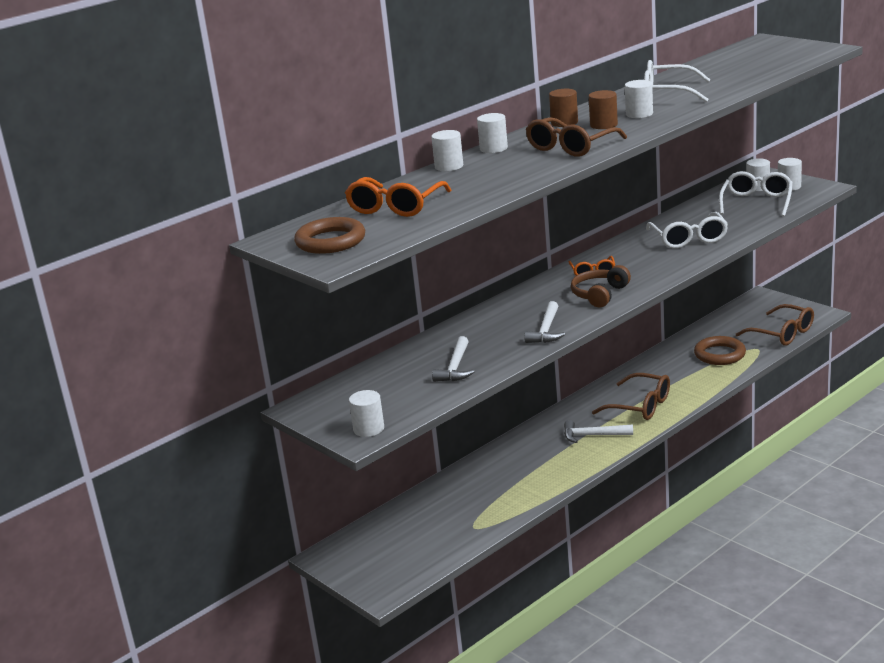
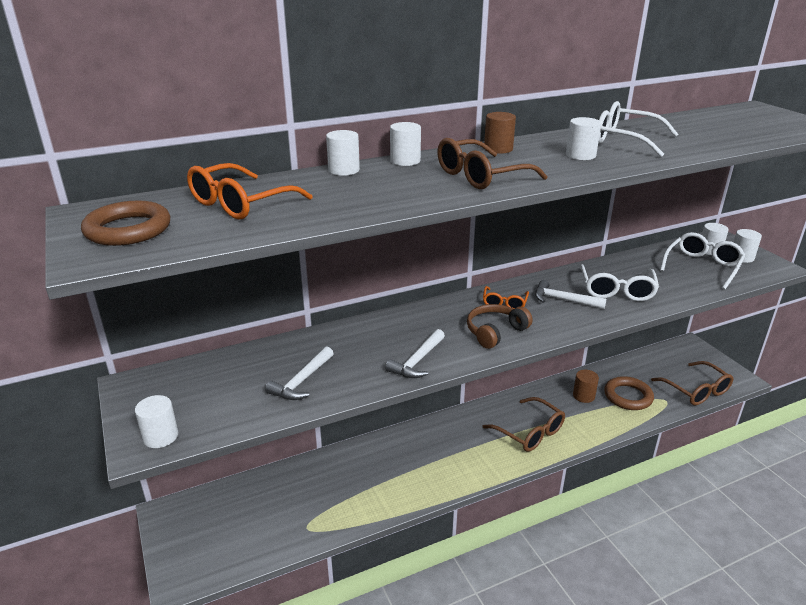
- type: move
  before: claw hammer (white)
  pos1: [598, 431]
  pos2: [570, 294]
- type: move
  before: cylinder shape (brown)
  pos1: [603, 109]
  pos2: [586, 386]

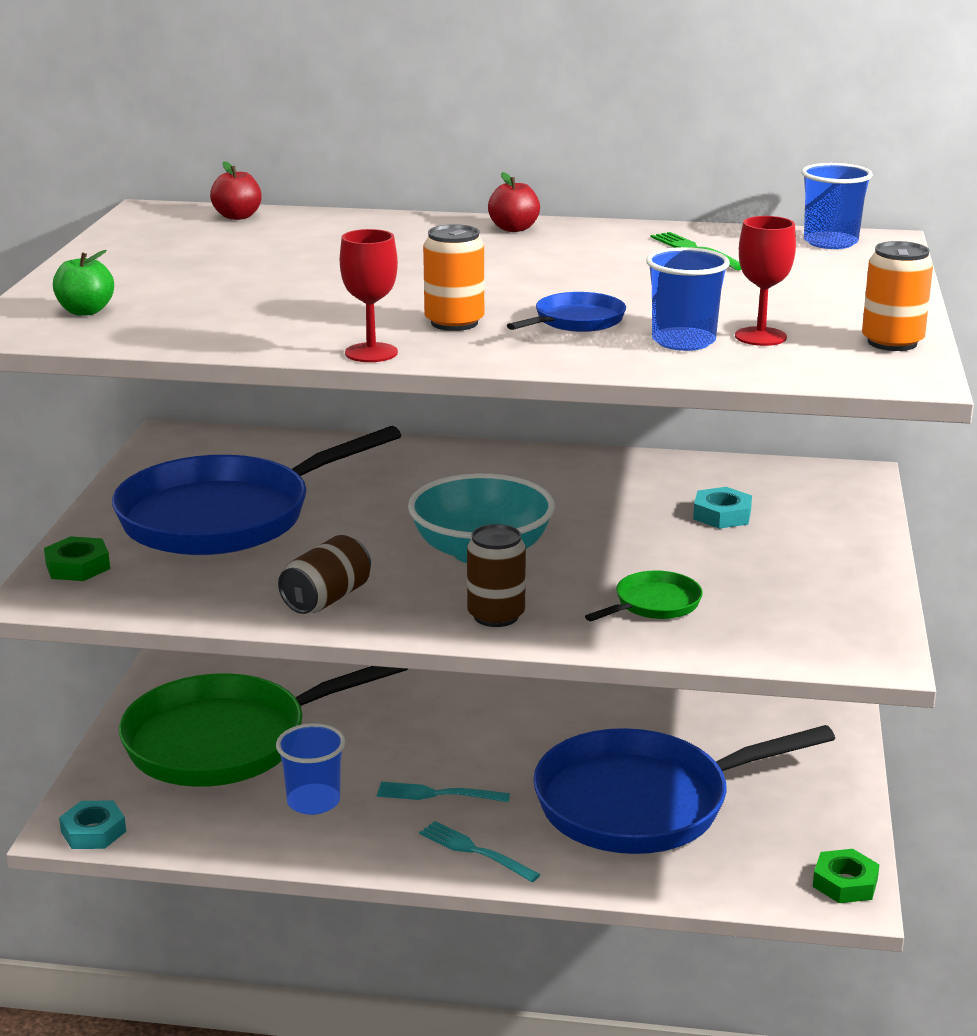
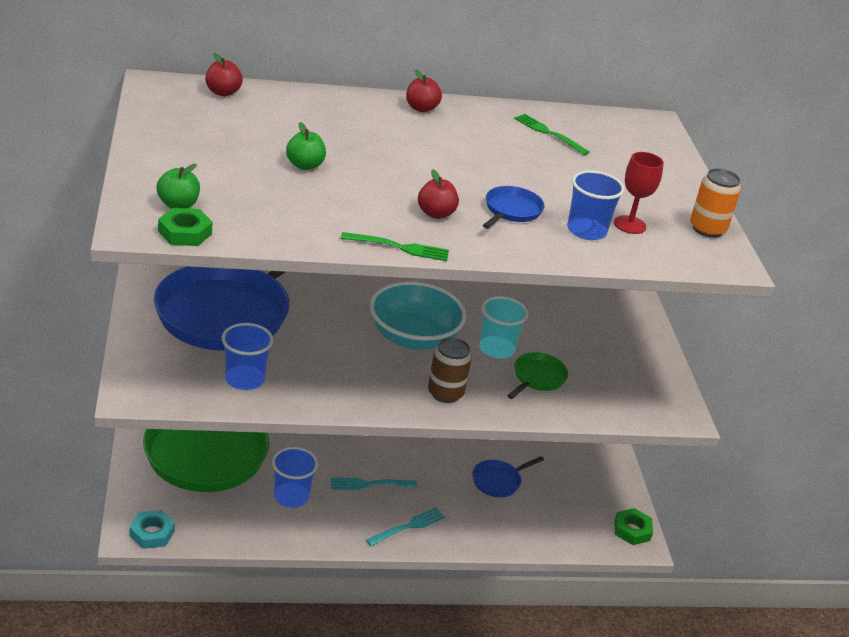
- type: move
  before: hex nut (emerald)
  pos1: [77, 558]
  pos2: [185, 227]
- type: delete
  before: can (brown)
  pos1: [324, 574]
- type: replace
  before: chalice (crimson)
  after: table fork (emerald)
  pos1: [369, 295]
  pos2: [395, 246]
- type: rotate
  before: table fork (teal)
  pos1: [480, 851]
  pos2: [405, 526]
  turn: 120
- type: replace
  before: can (orange)
  after: apple fruit (crimson)
  pos1: [453, 277]
  pos2: [438, 194]
- type: resize
  before: pan (cobalt)
  pos1: [684, 789]
  pos2: [508, 476]
  scale: 0.41
- type: delete
  before: hex nut (teal)
  pos1: [722, 508]
- type: move
  before: cup (cobalt)
  pos1: [837, 206]
  pos2: [248, 356]
- type: insert
  after: apple fruit (emerald)
  pos2: [306, 146]
- type: insert
  after: cup (teal)
  pos2: [504, 327]

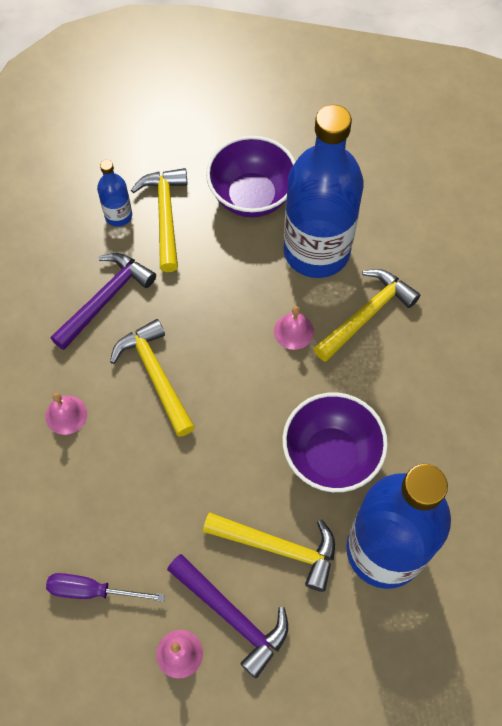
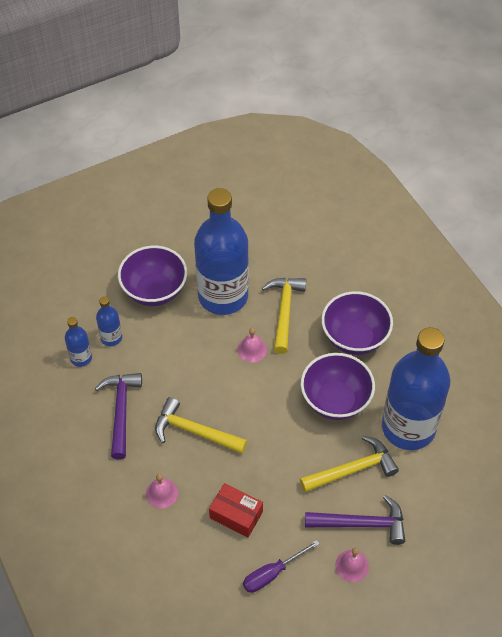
- type: replace
  before: claw hammer (yellow)
  after: bottle (cobalt)
  pos1: [159, 220]
  pos2: [109, 321]
- type: insert
  after: box (crimson)
  pos2: [236, 510]
- type: insert
  after: deep dish (purple)
  pos2: [357, 323]

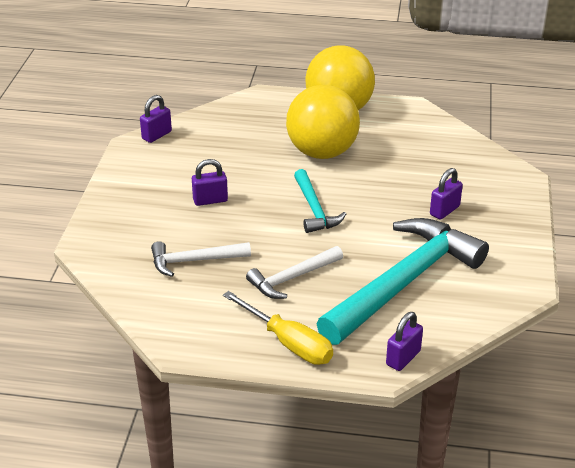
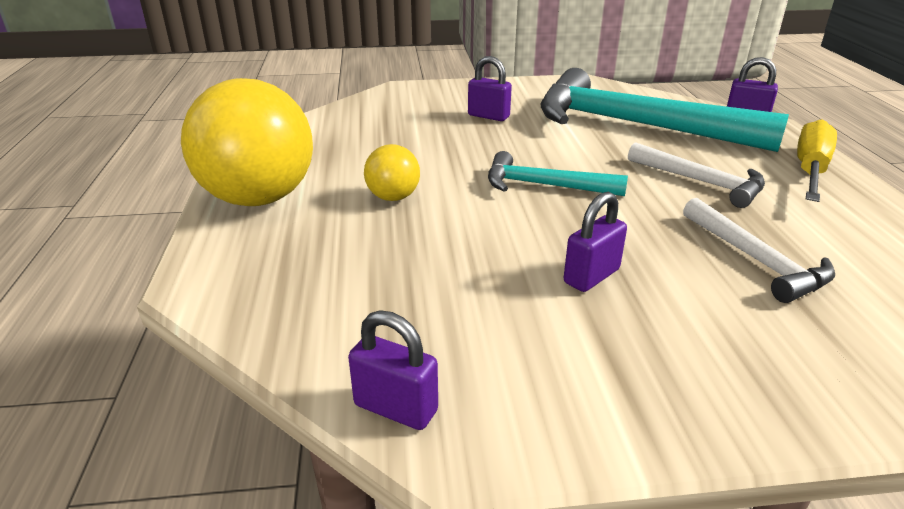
- type: rotate
  before: padlock (purple)
  pos1: [210, 182]
  pos2: [595, 242]
  turn: 75
- type: resize
  before: sphere (yellow)
  pos1: [323, 122]
  pos2: [392, 172]
  scale: 0.46
- type: rotate
  before: claw hammer (teal)
  pos1: [320, 201]
  pos2: [558, 173]
  turn: -135

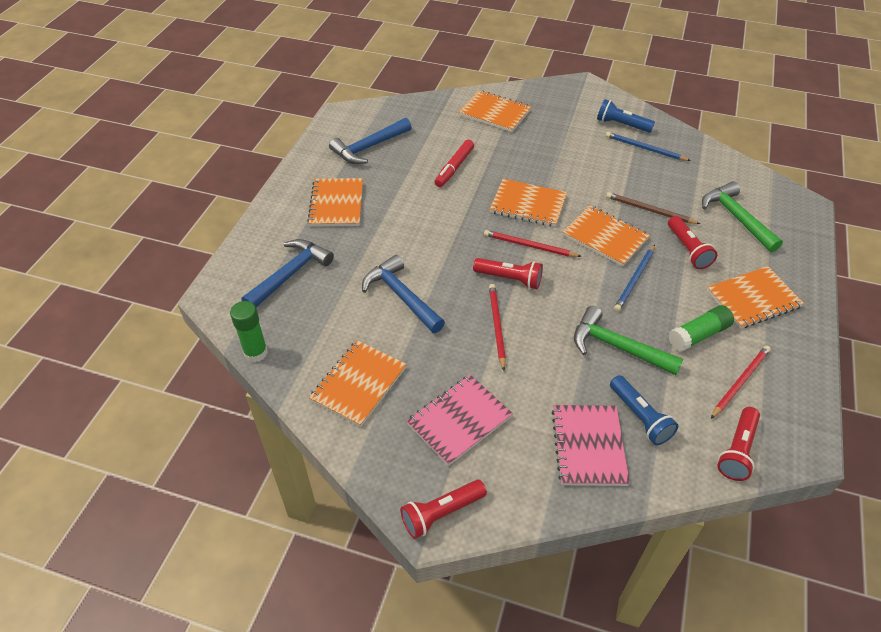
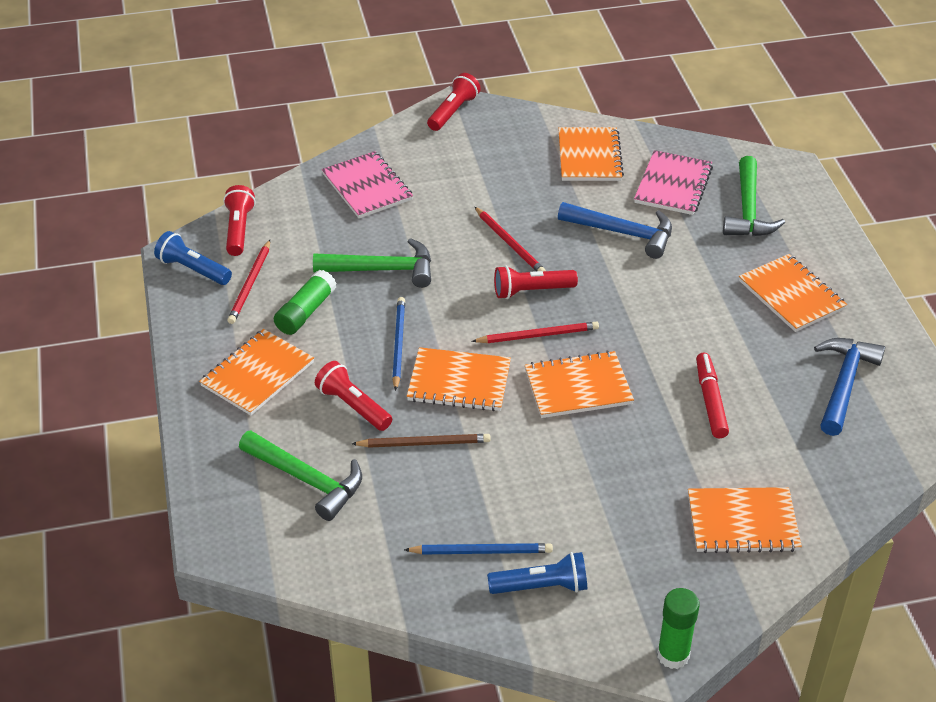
- type: move
  before: glue (emerald)
  pos1: [249, 331]
  pos2: [678, 628]
- type: recolor
  before: claw hammer (cobalt)
  after: claw hammer (emerald)
  pos1: [287, 273]
  pos2: [754, 196]
- type: move
  before: exercise book (pink)
  pos1: [459, 420]
  pos2: [673, 182]
- type: move
  before: pocket torch (cobalt)
  pos1: [644, 410]
  pos2: [193, 258]

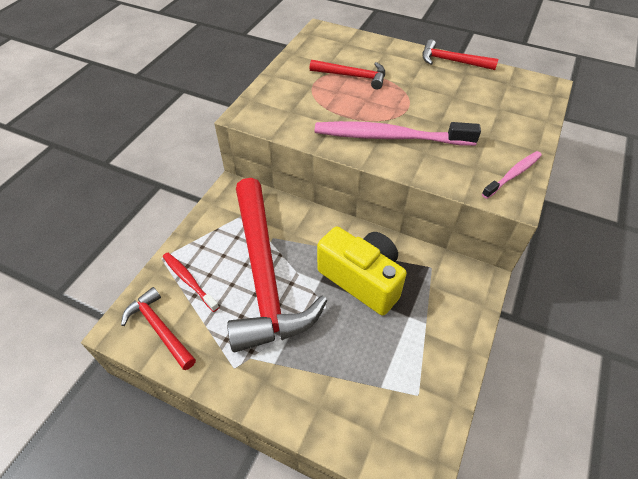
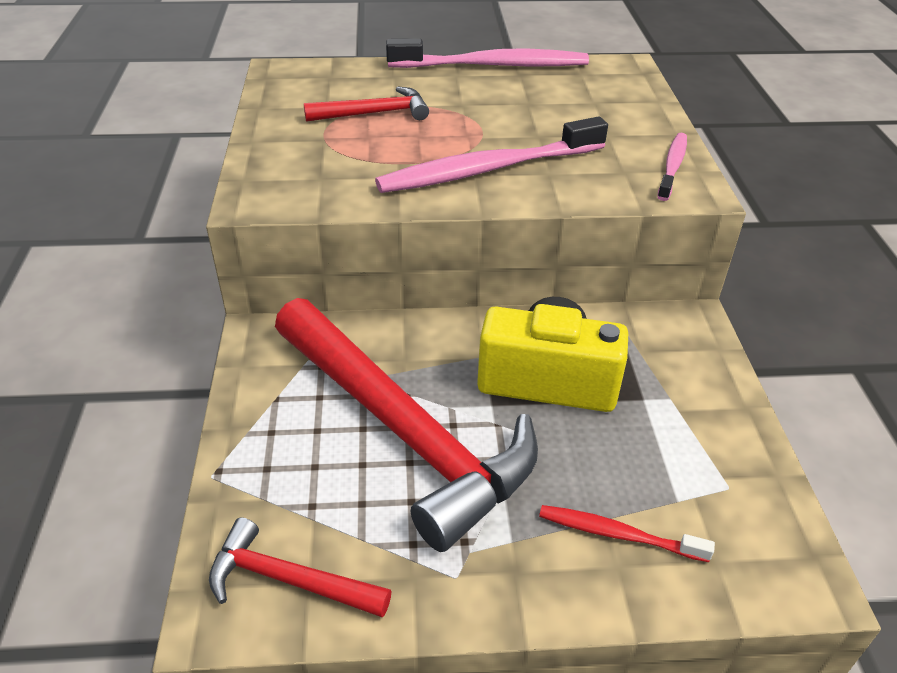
- type: move
  before: tooth brush (crimson)
  pos1: [191, 282]
  pos2: [627, 533]
- type: replace
  before: claw hammer (crimson)
  after: tooth brush (pink)
  pos1: [460, 54]
  pos2: [487, 53]

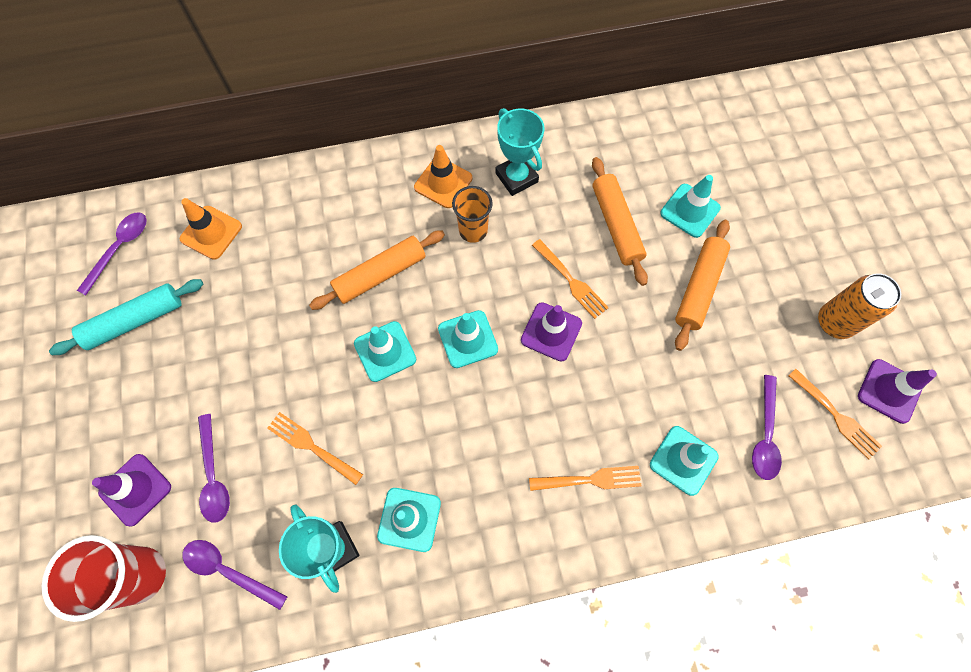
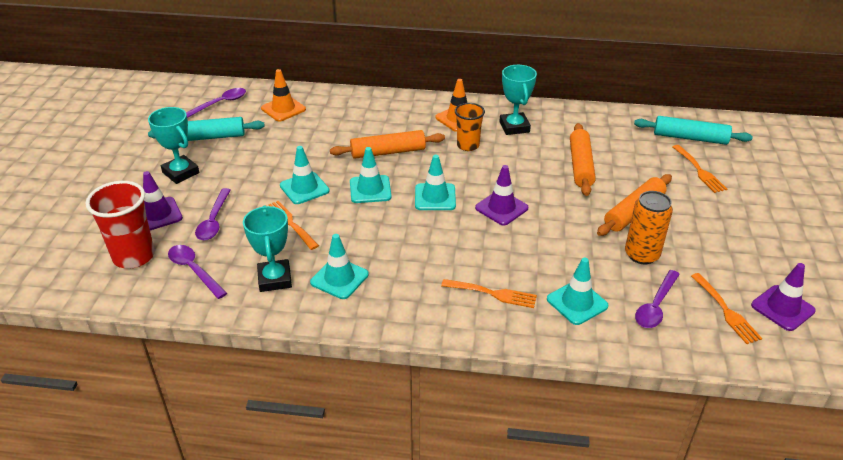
- type: move
  before: table fork (orange)
  pos1: [570, 279]
  pos2: [699, 169]
- type: move
  before: traffic cone (teal)
  pos1: [690, 206]
  pos2: [305, 175]
- type: move
  before: can (orange)
  pos1: [859, 306]
  pos2: [649, 227]
- type: insert
  after: trophy (teal)
  pos2: [173, 145]
- type: insert
  after: rolling pin (teal)
  pos2: [693, 130]

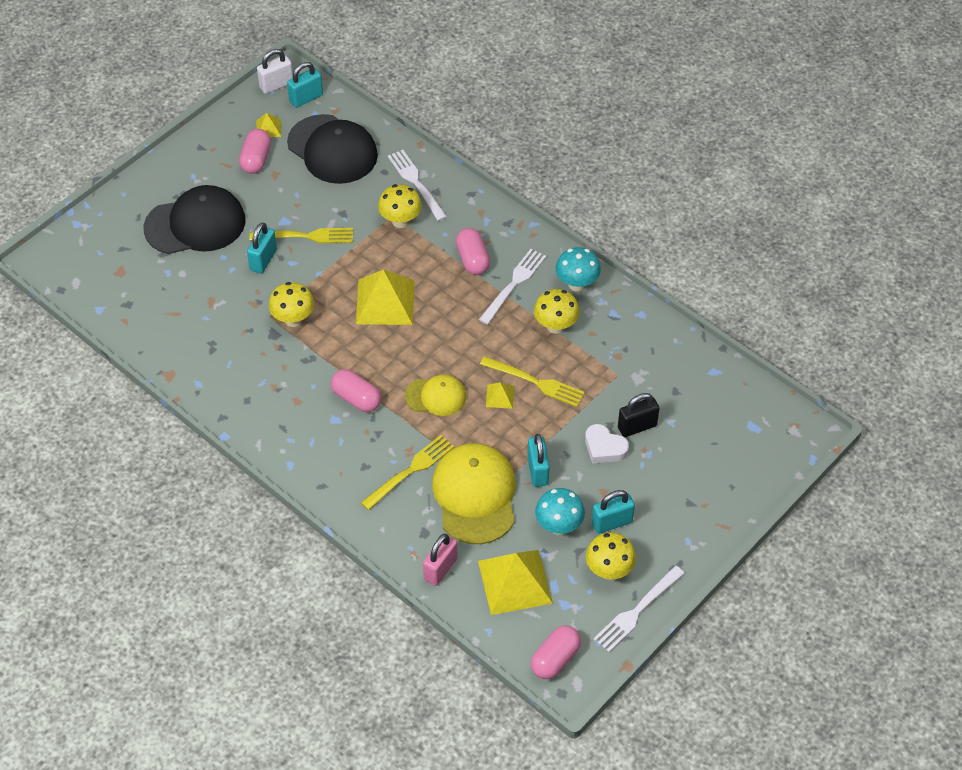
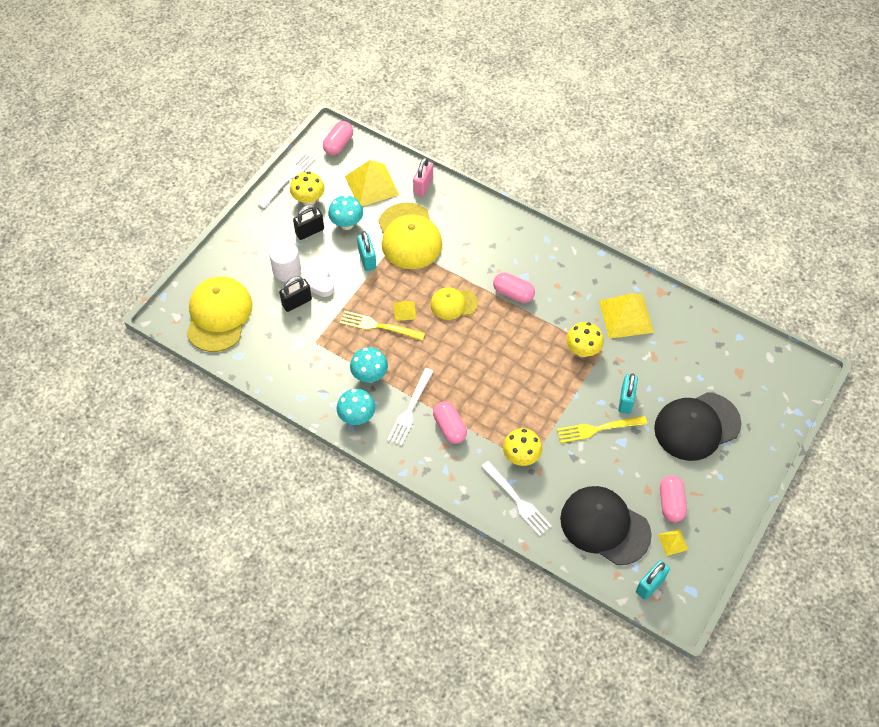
- type: delete
  before: padlock (white)
  pos1: [275, 71]
- type: move
  before: pyramid shape (yellow)
  pos1: [385, 297]
  pos2: [626, 316]
- type: delete
  before: table fork (yellow)
  pos1: [407, 472]
- type: recolor
  before: fungus (yellow)
  after: fungus (teal)
  pos1: [557, 311]
  pos2: [369, 365]
- type: rotate
  before: love heart (white)
  pos1: [607, 443]
  pos2: [319, 280]
  turn: -135
- type: recolor
  before: padlock (teal)
  after: padlock (jet-black)
  pos1: [613, 512]
  pos2: [308, 222]
- type: insert
  after: cap (yellow)
  pos2: [220, 314]
- type: insert
  after: cylinder shape (white)
  pos2: [285, 261]

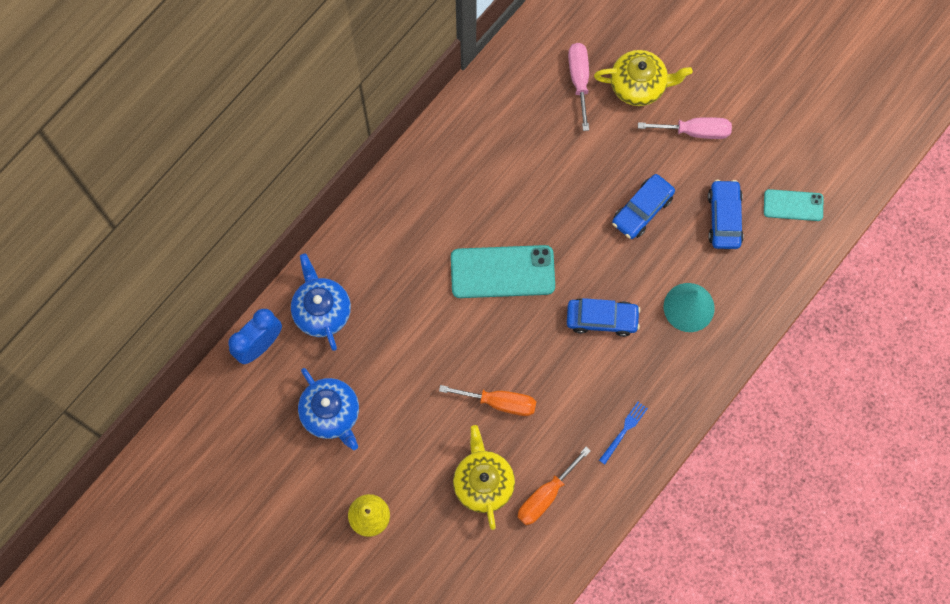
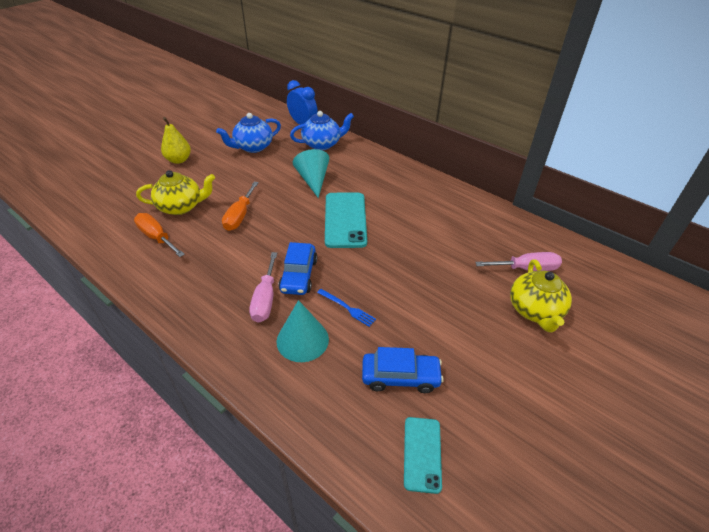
- type: move
  before: table fork (cobalt)
  pos1: [623, 433]
  pos2: [346, 308]
- type: delete
  before: car (cobalt)
  pos1: [643, 206]
- type: move
  before: flat screwdriver (pink)
  pos1: [685, 128]
  pos2: [263, 287]
- type: insert
  after: cone (teal)
  pos2: [311, 173]

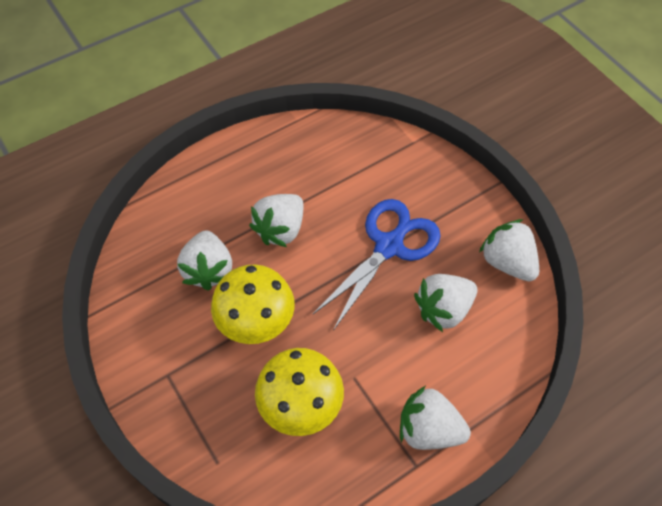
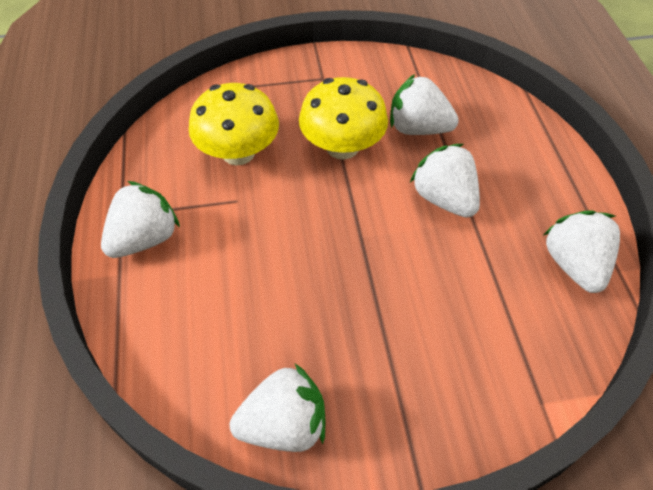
- type: delete
  before: scissors (cobalt)
  pos1: [376, 264]
- type: move
  before: berry (white)
  pos1: [445, 303]
  pos2: [582, 251]

